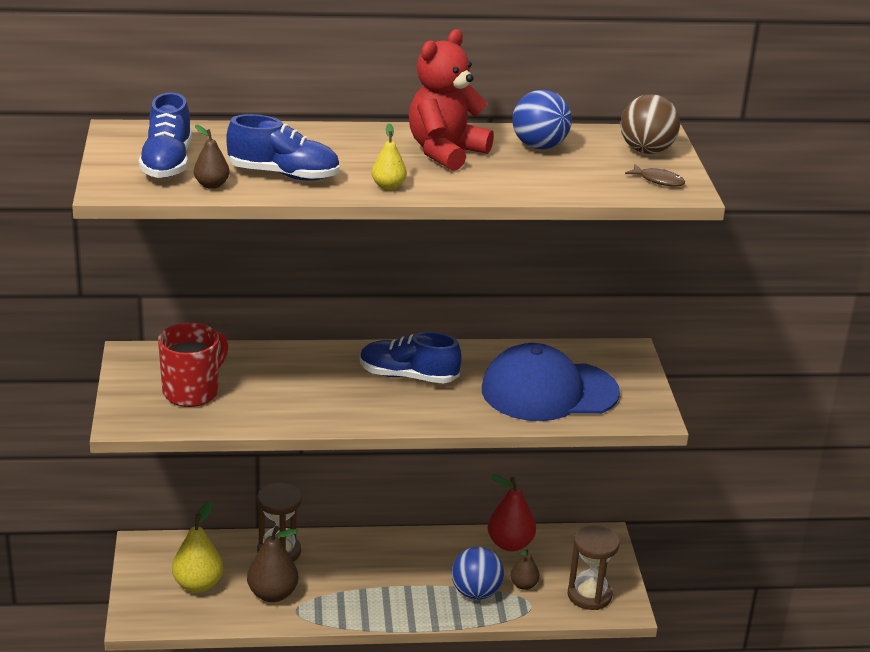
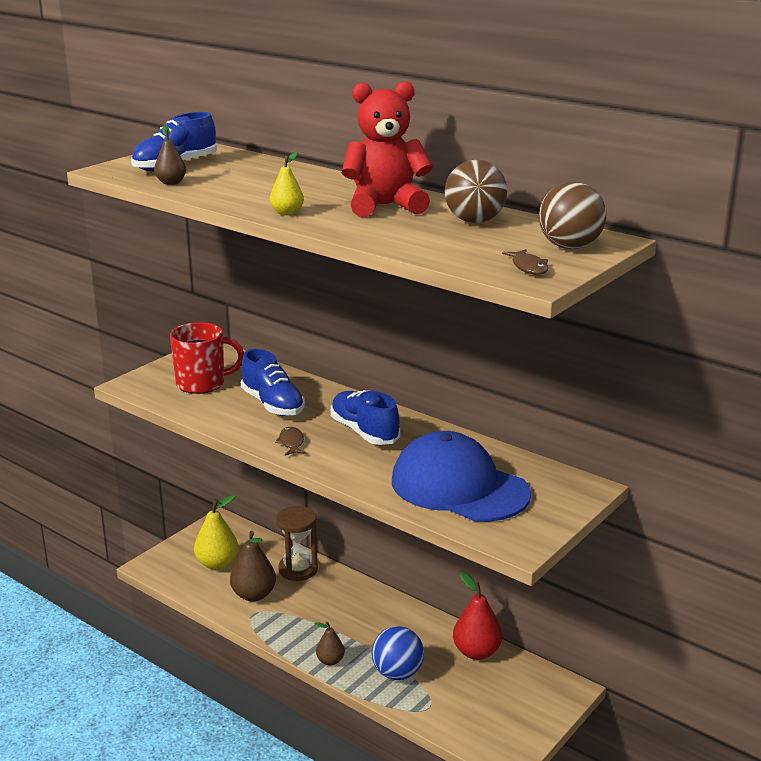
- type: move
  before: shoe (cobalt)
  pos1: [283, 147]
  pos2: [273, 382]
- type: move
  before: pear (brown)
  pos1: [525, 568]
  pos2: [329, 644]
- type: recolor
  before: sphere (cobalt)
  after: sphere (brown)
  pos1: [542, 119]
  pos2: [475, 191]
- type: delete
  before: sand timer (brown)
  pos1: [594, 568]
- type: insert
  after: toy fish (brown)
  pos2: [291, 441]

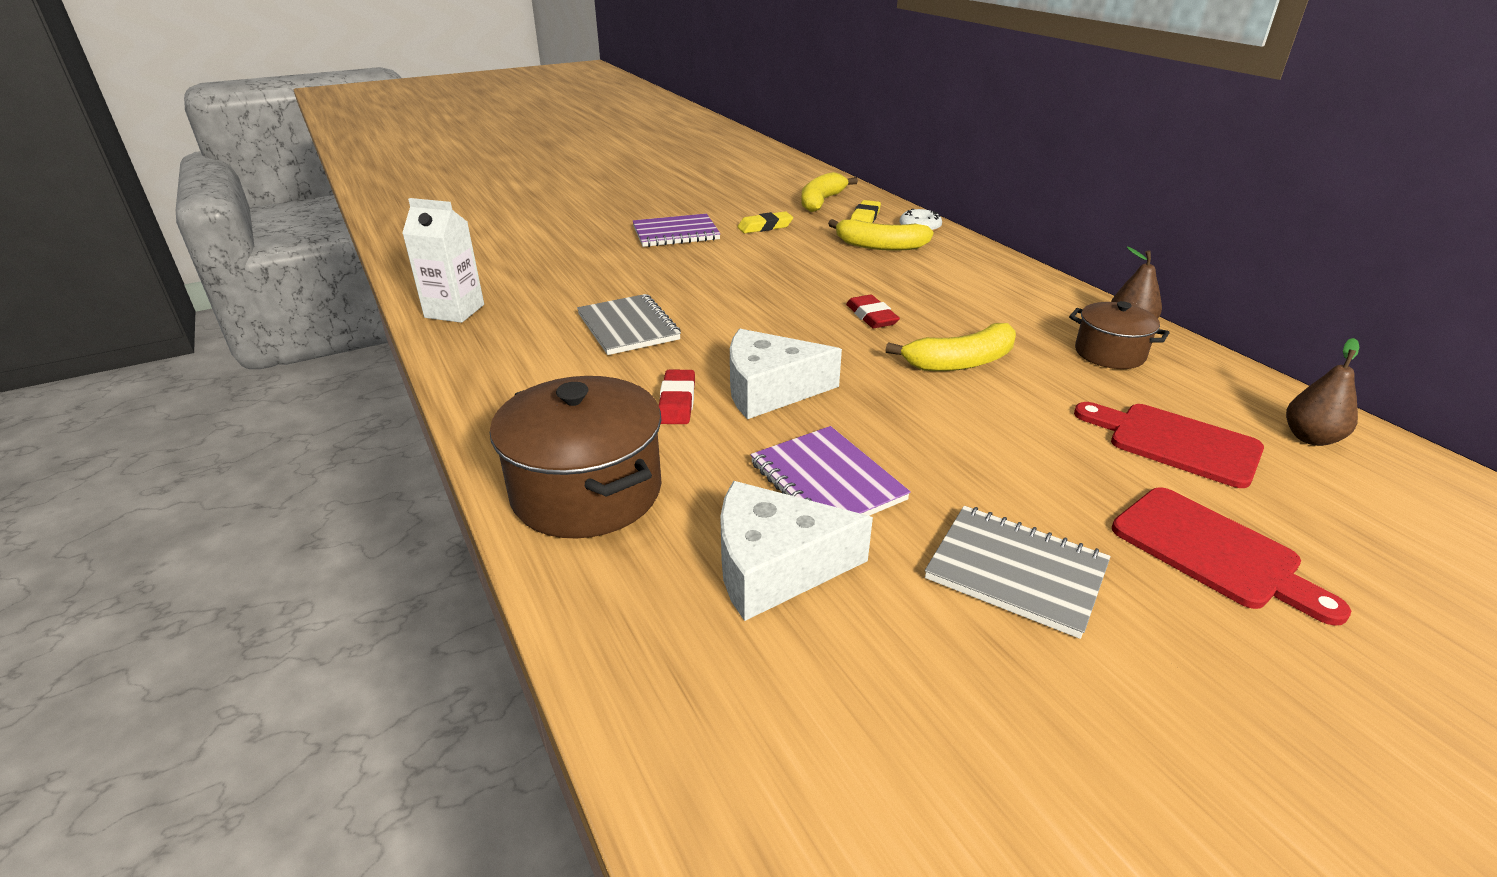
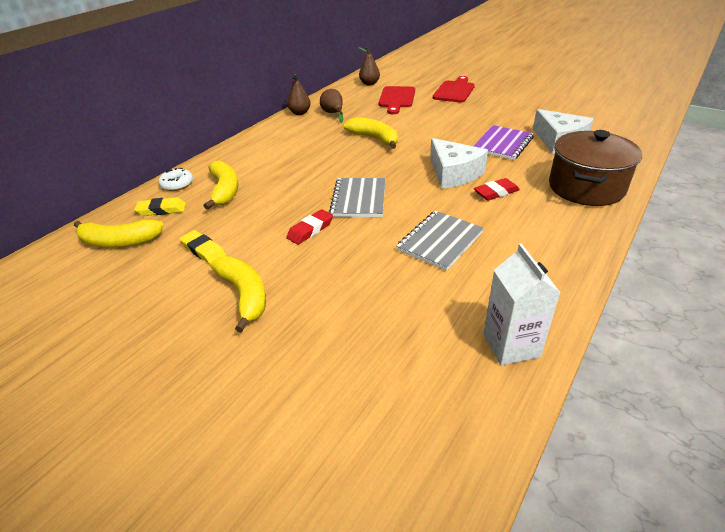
- type: replace
  before: exercise book (purple)
  after: banana fruit (yellow)
  pos1: [676, 230]
  pos2: [238, 294]
- type: move
  before: pencil eraser (crimson)
  pos1: [873, 311]
  pos2: [309, 227]
- type: move
  before: exercise book (ash-grey)
  pos1: [1018, 572]
  pos2: [357, 197]
- type: replace
  before: cooking pot (brown)
  after: pear (brown)
  pos1: [1119, 335]
  pos2: [331, 106]

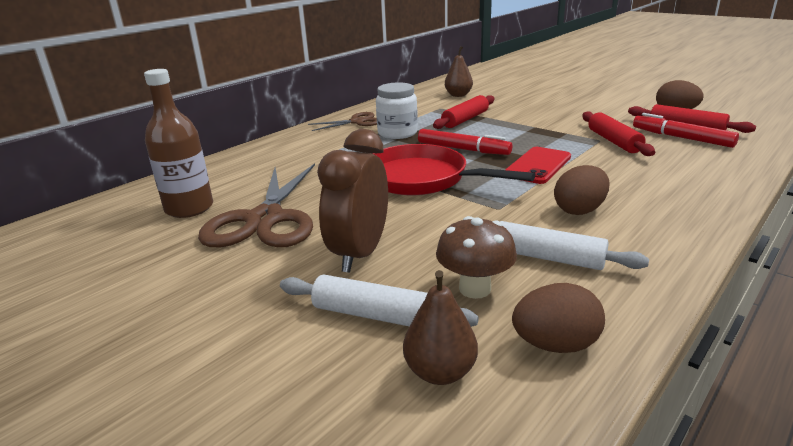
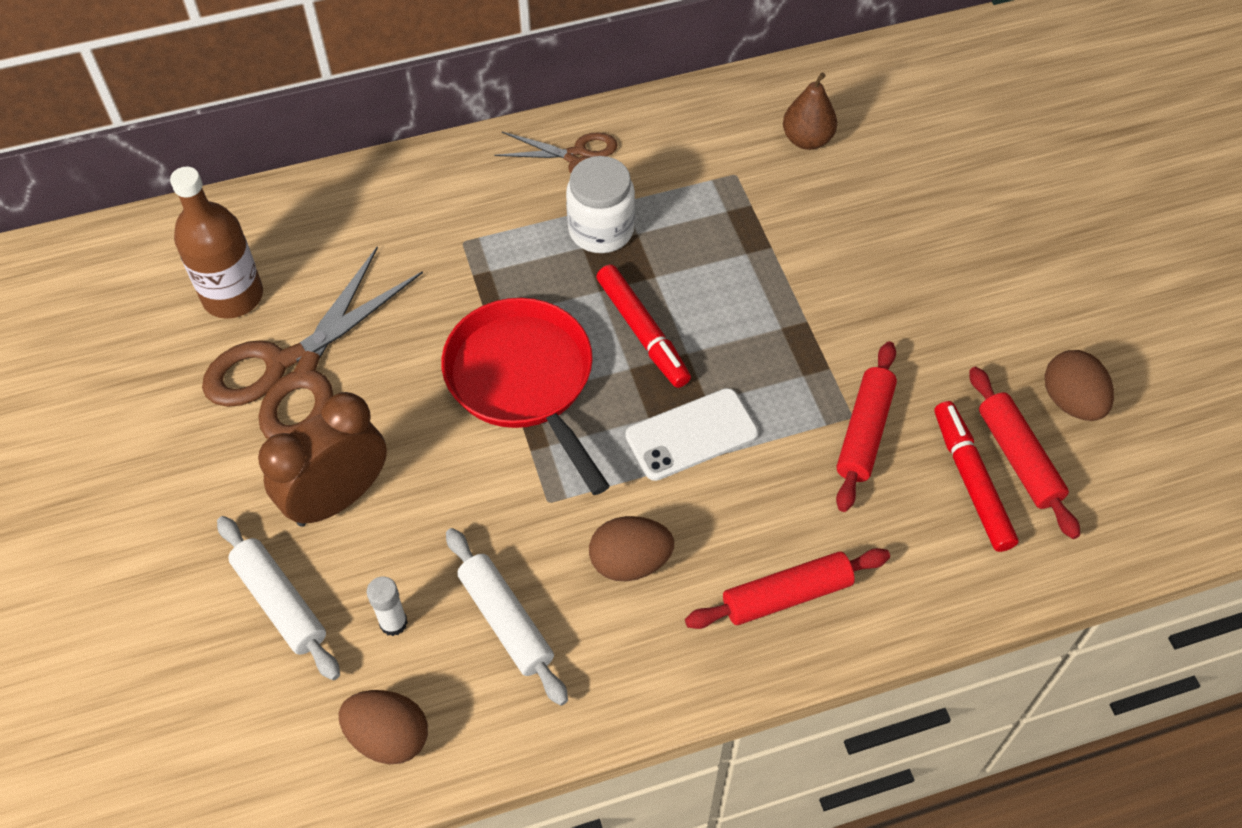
- type: delete
  before: pear (brown)
  pos1: [440, 327]
- type: move
  before: rolling pin (crimson)
  pos1: [463, 112]
  pos2: [787, 588]
- type: replace
  before: fungus (brown)
  after: glue (white)
  pos1: [476, 257]
  pos2: [387, 606]
- type: recolor
  before: mobile phone (crimson)
  after: mobile phone (white)
  pos1: [538, 165]
  pos2: [691, 434]

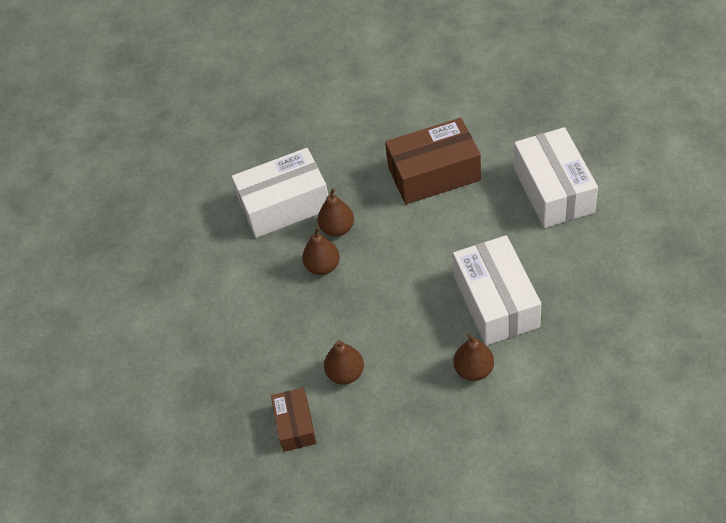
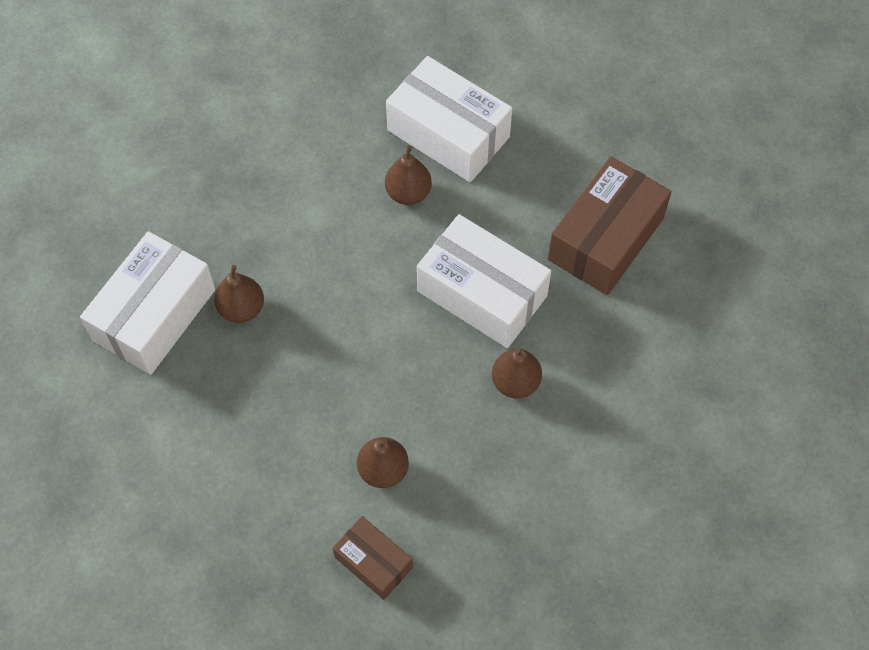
- type: move
  before: pear (brown)
  pos1: [321, 251]
  pos2: [408, 175]
- type: move
  before: box (brown)
  pos1: [433, 161]
  pos2: [610, 226]

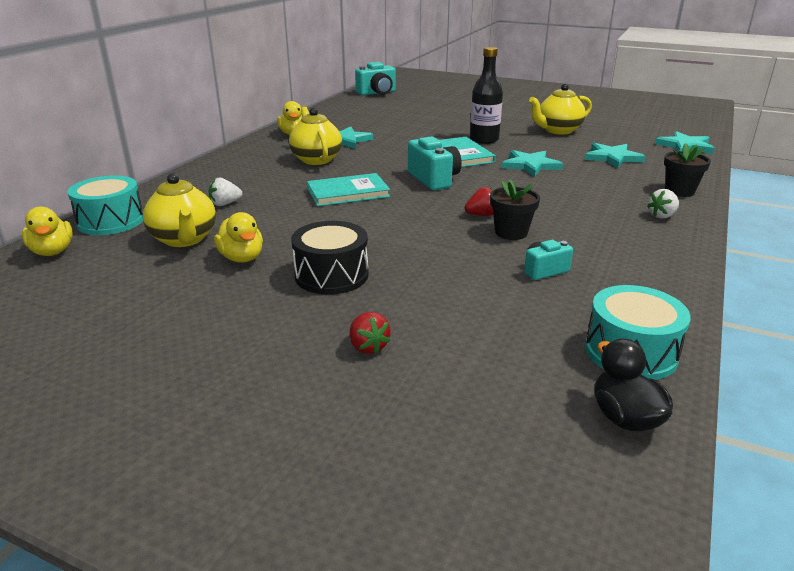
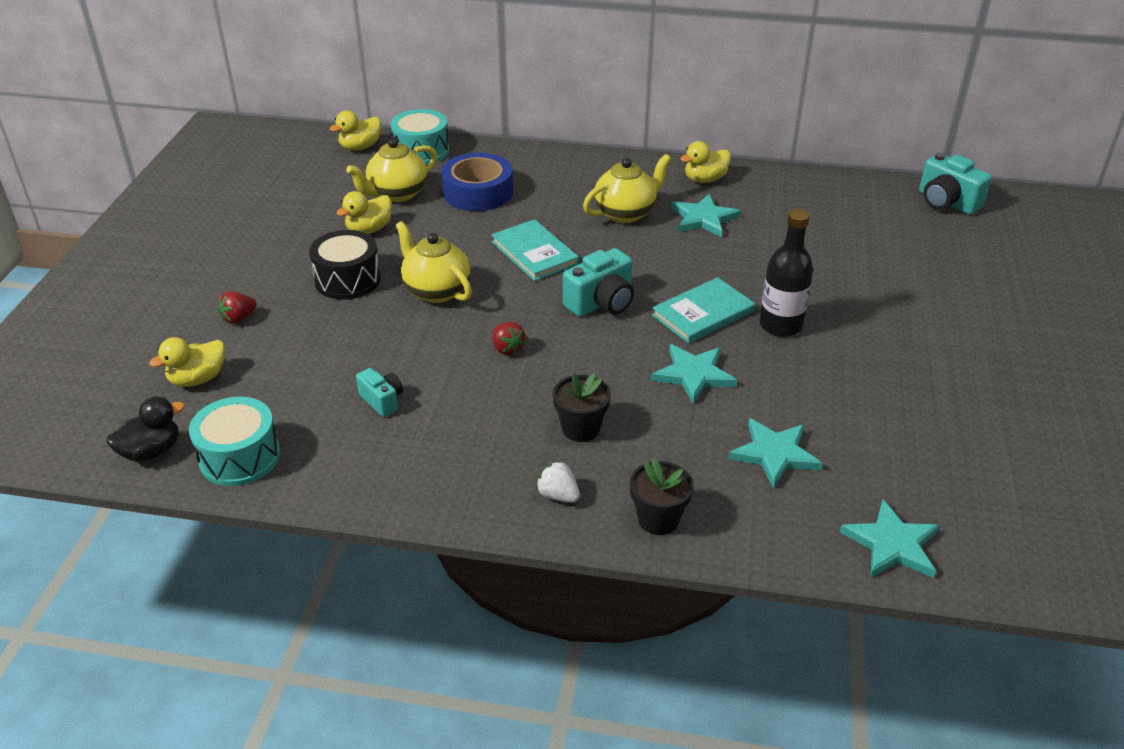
- type: replace
  before: berry (white)
  after: tape (cobalt)
  pos1: [225, 192]
  pos2: [477, 182]
- type: move
  before: flower pot (jet-black)
  pos1: [515, 210]
  pos2: [581, 407]
- type: move
  before: teapot (yellow)
  pos1: [560, 109]
  pos2: [433, 262]
- type: insert
  after: rubber duck (yellow)
  pos2: [187, 362]

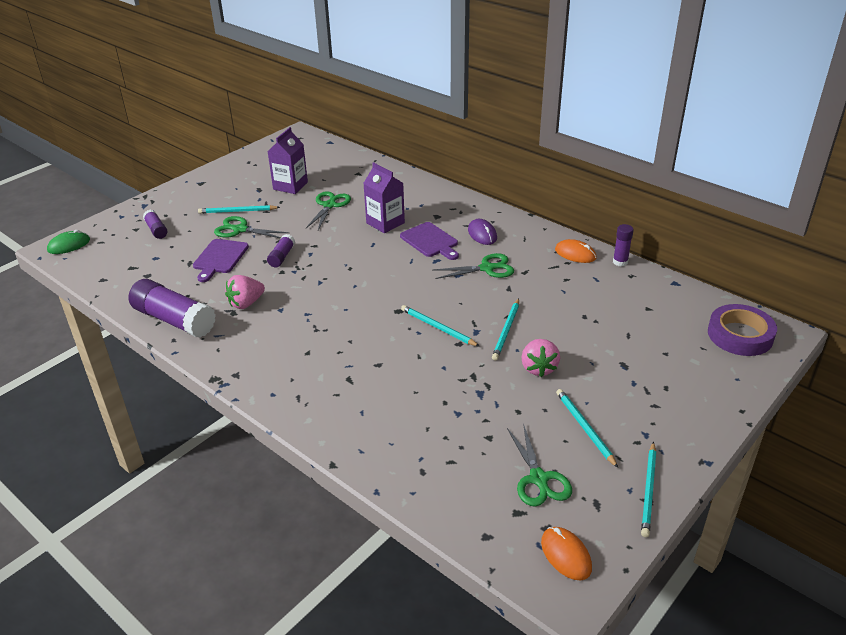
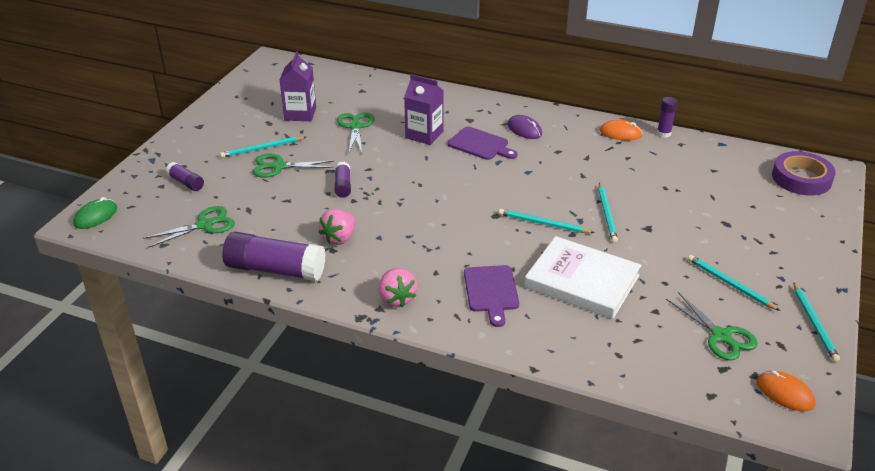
- type: move
  before: bread board (purple)
  pos1: [221, 260]
  pos2: [491, 296]
- type: move
  before: scissors (emerald)
  pos1: [473, 266]
  pos2: [189, 227]
- type: move
  before: berry (pink)
  pos1: [540, 358]
  pos2: [398, 287]
- type: insert
  after: hardback (white)
  pos2: [582, 277]

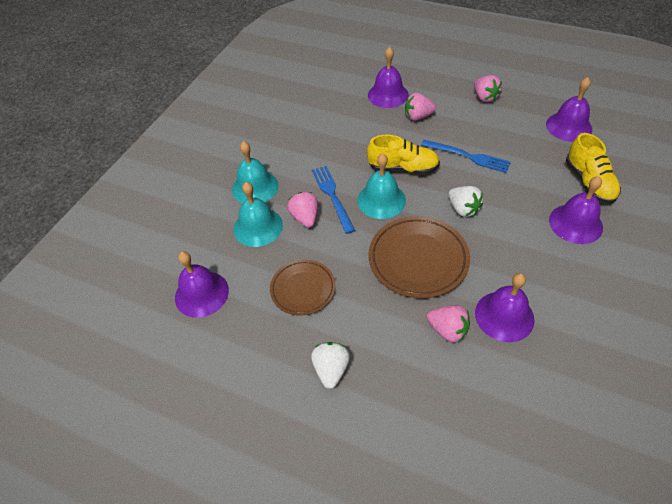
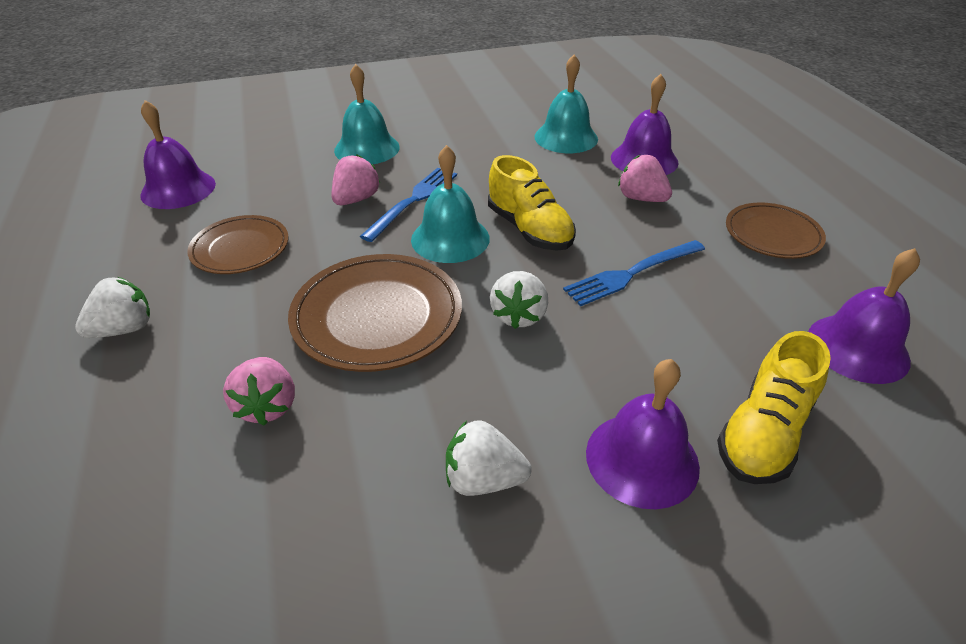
- type: move
  before: hand bell (teal)
  pos1: [258, 214]
  pos2: [566, 104]
- type: rotate
  before: table fork (cobalt)
  pos1: [466, 156]
  pos2: [634, 273]
  turn: 75
- type: replace
  before: berry (pink)
  after: flat dish (brown)
  pos1: [488, 89]
  pos2: [776, 231]
- type: delete
  before: hand bell (purple)
  pos1: [505, 307]
- type: insert
  after: berry (white)
  pos2: [489, 458]

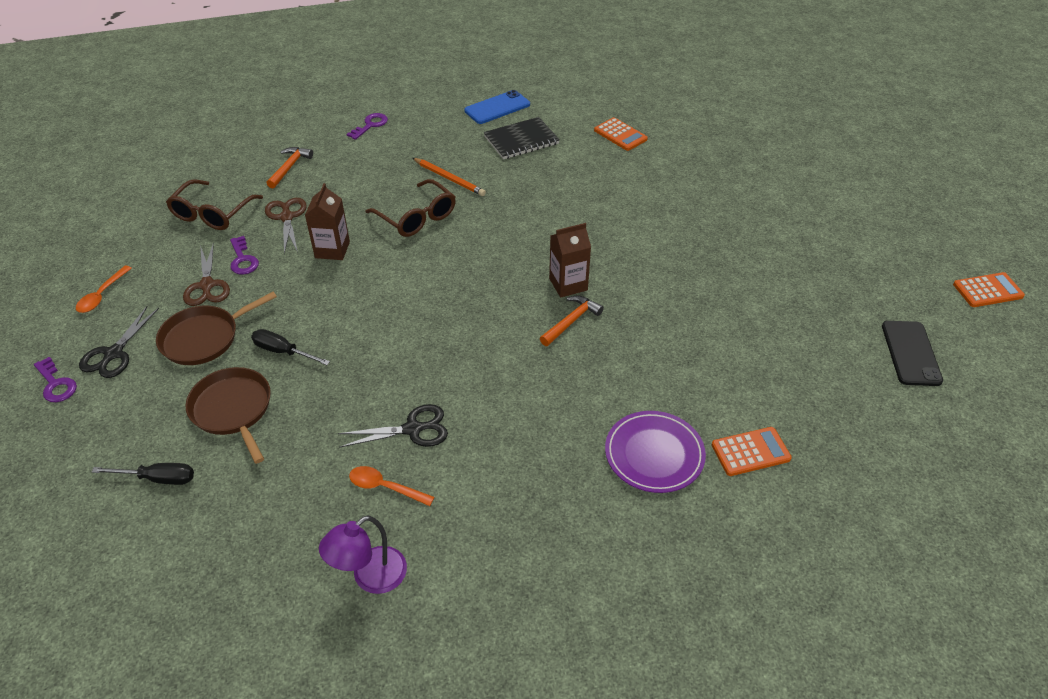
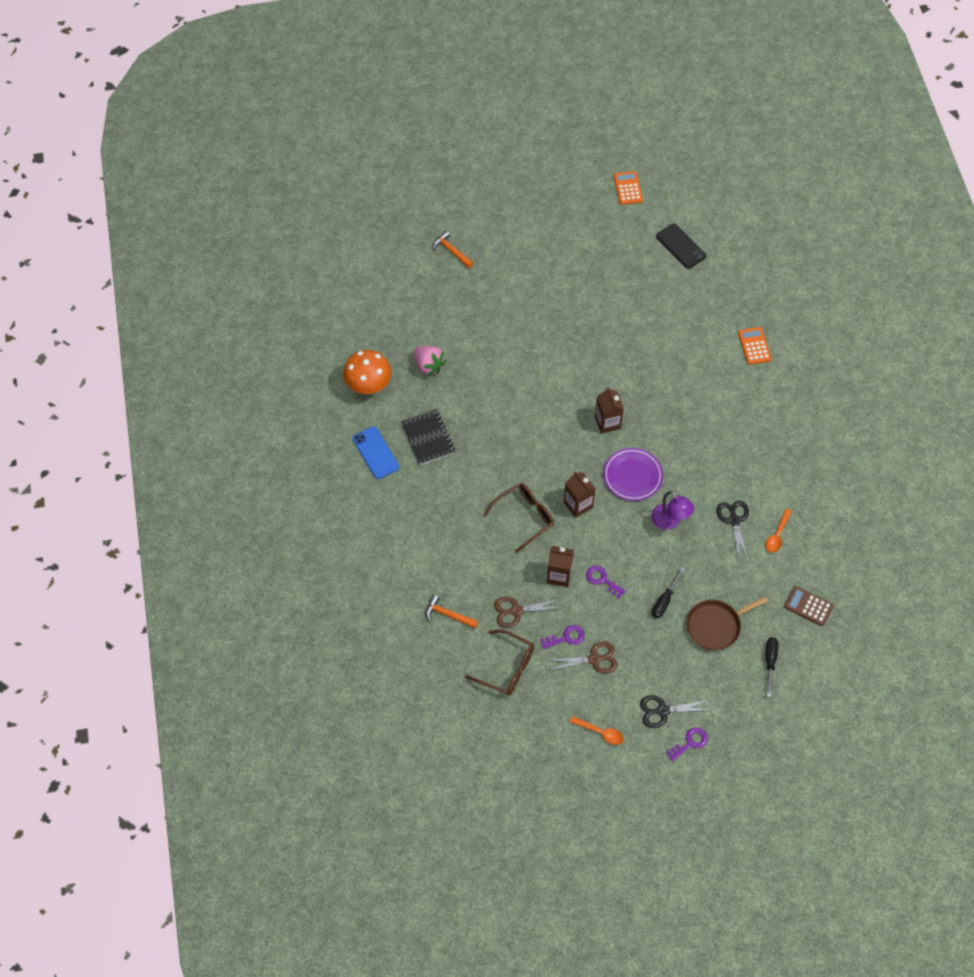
- type: rotate
  before: scissors (jet-black)
  pos1: [119, 342]
  pos2: [675, 711]
  turn: 150
- type: delete
  before: pan (brown)
  pos1: [216, 328]
- type: move
  before: lamp (purple)
  pos1: [363, 554]
  pos2: [672, 510]
- type: move
  before: latchkey (purple)
  pos1: [367, 126]
  pos2: [606, 582]
- type: delete
  before: lead pencil (orange)
  pos1: [449, 177]
- type: move
  before: claw hammer (orange)
  pos1: [572, 321]
  pos2: [453, 249]
- type: replace
  before: adding machine (orange)
  after: berry (pink)
  pos1: [621, 134]
  pos2: [430, 361]
- type: move
  before: flat dish (purple)
  pos1: [655, 452]
  pos2: [633, 474]
- type: rotate
  before: mobile phone (jet-black)
  pos1: [912, 353]
  pos2: [681, 246]
  turn: 45
- type: insert
  after: fungus (orange)
  pos2: [367, 372]
- type: insert
  after: juice carton (brown)
  pos2: [580, 495]
- type: insert
  after: adding machine (brown)
  pos2: [809, 606]

